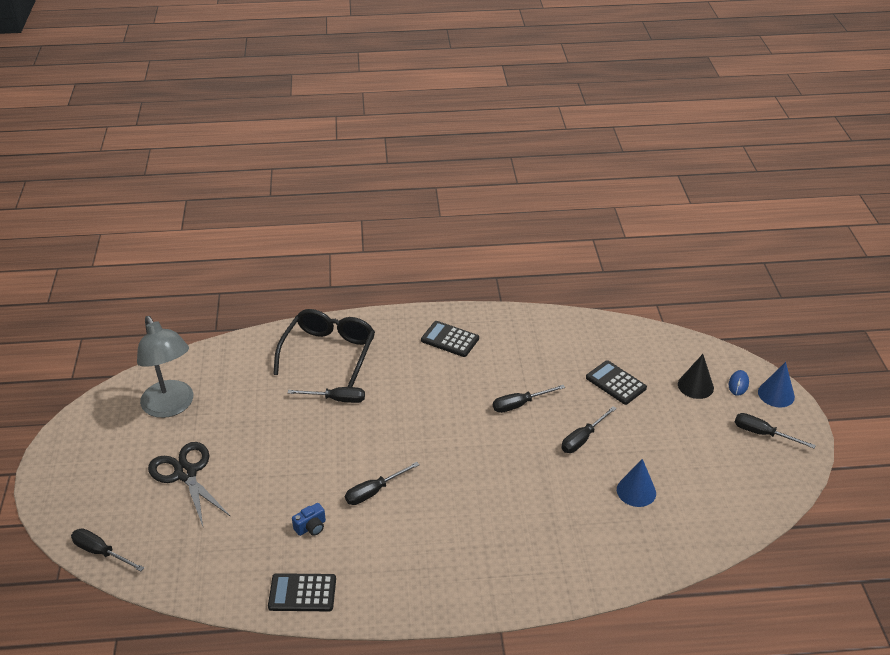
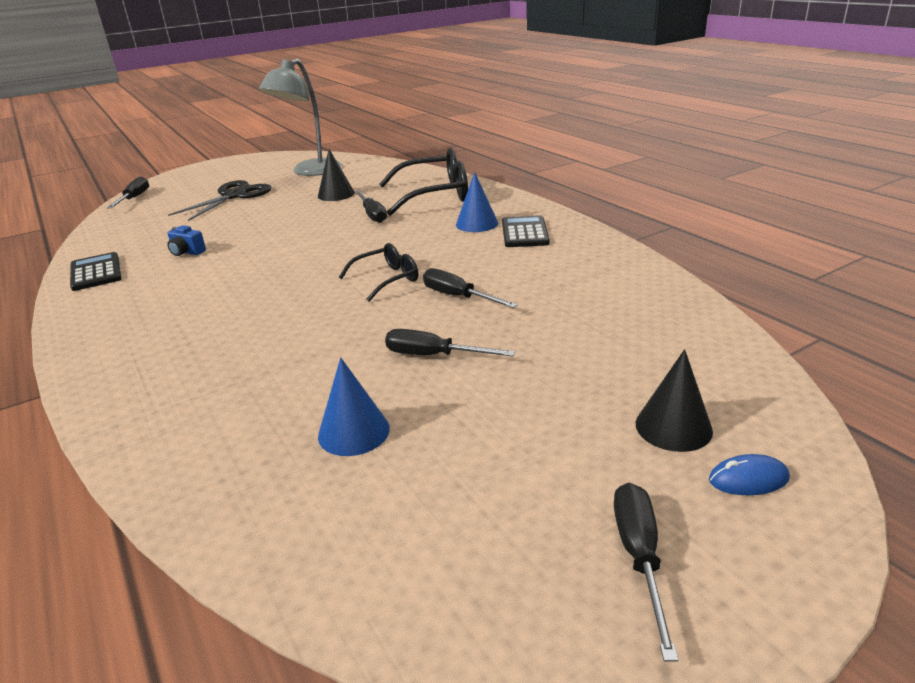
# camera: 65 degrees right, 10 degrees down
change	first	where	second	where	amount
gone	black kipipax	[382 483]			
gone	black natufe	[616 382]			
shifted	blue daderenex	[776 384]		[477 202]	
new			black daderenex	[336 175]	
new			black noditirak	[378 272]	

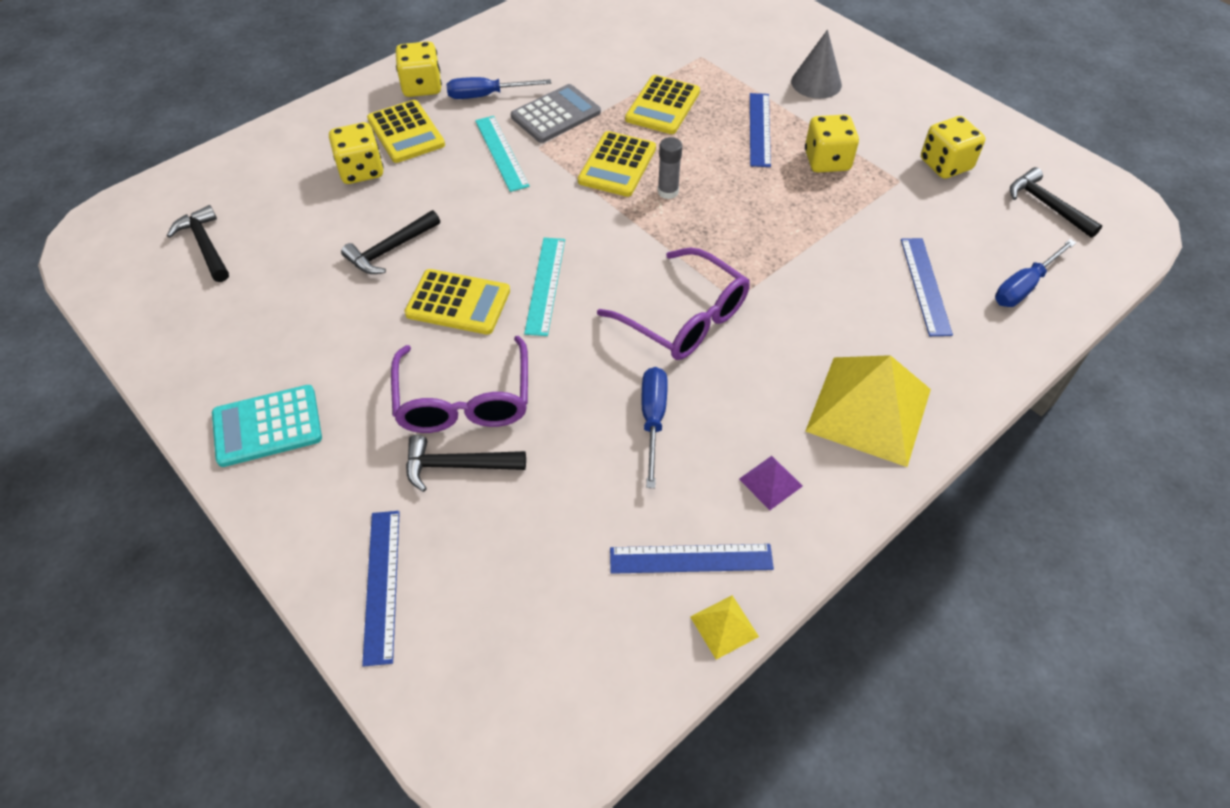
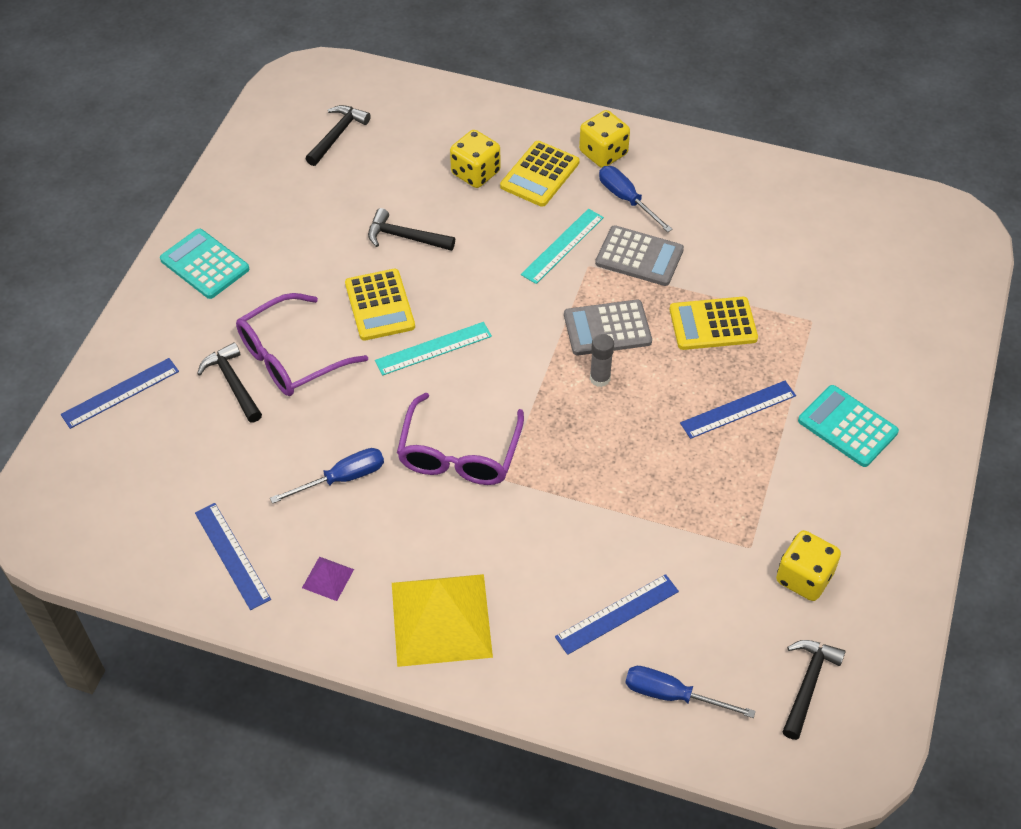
# camera: 60 degrees right, 0 degrees up
change	first	where	second	where	amount
repainted	yellow natufe	[617 164]	grey natufe	[608 327]	
gone	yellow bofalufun	[724 627]			
swapped	grey daderenex	[816 64]	turquoise natufe	[848 426]	
gone	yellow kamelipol	[832 144]			

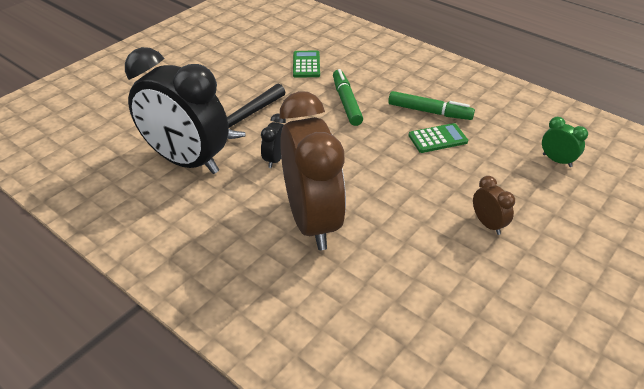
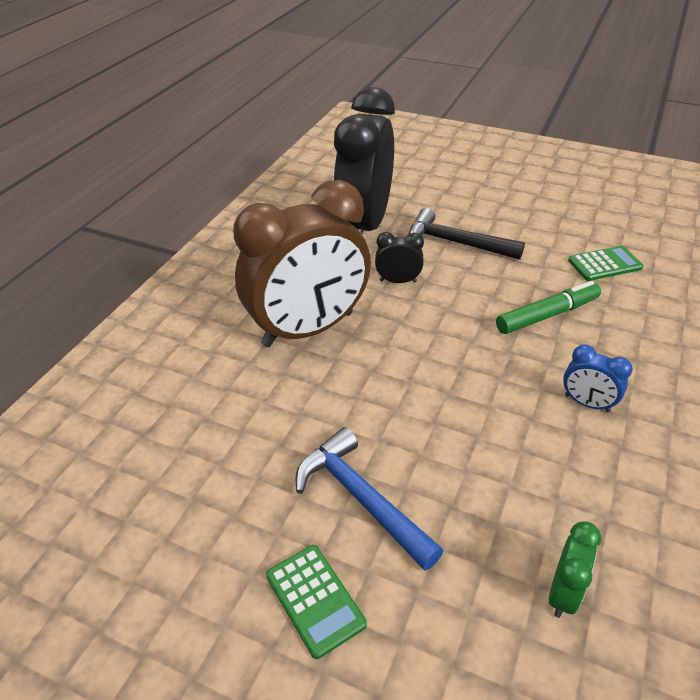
# camera: 75 degrees right, 0 degrees up
change	first	where	second	where	amount
swapped	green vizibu	[431 105]	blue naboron	[598 378]	
shifted	green natufe	[438 138]		[316 602]	
swapped	brown naboron	[494 205]	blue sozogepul	[369 499]	

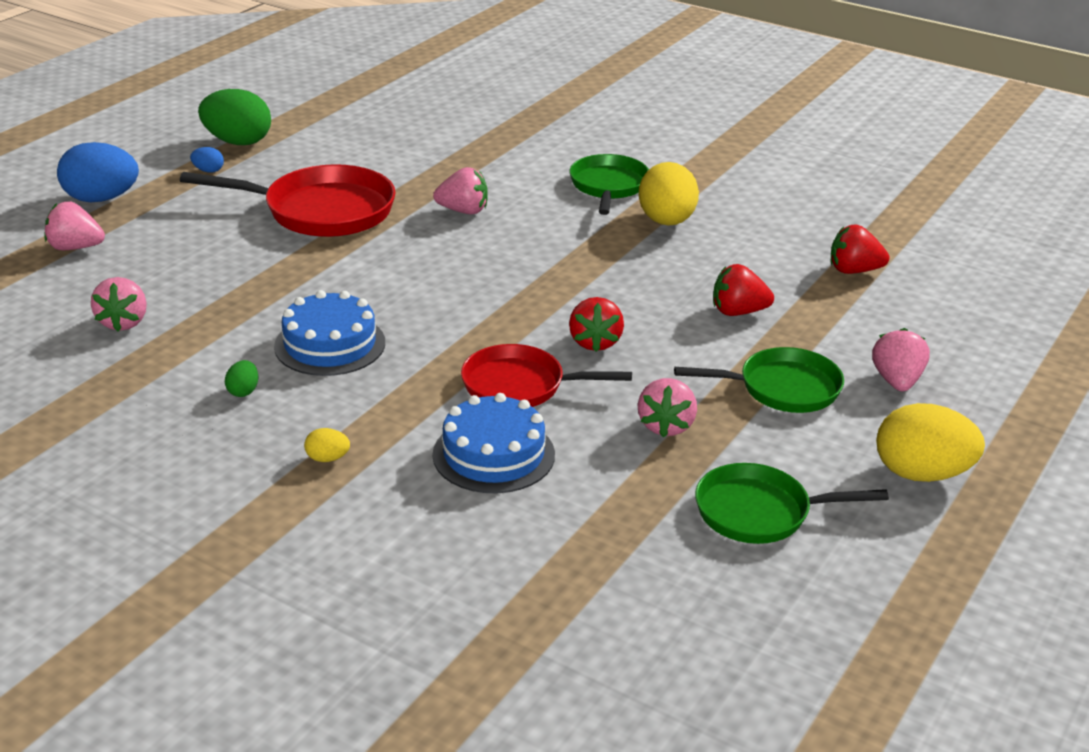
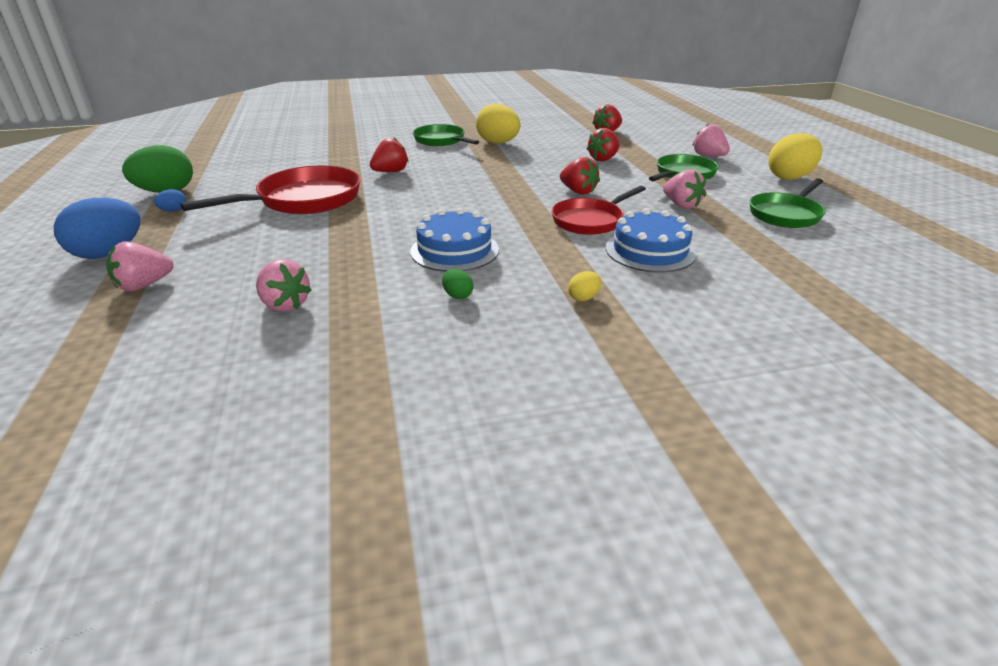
# camera: 45 degrees left, 0 degrees up
change	first	where	second	where	amount
repainted	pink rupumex	[460 190]	red rupumex	[389 155]	

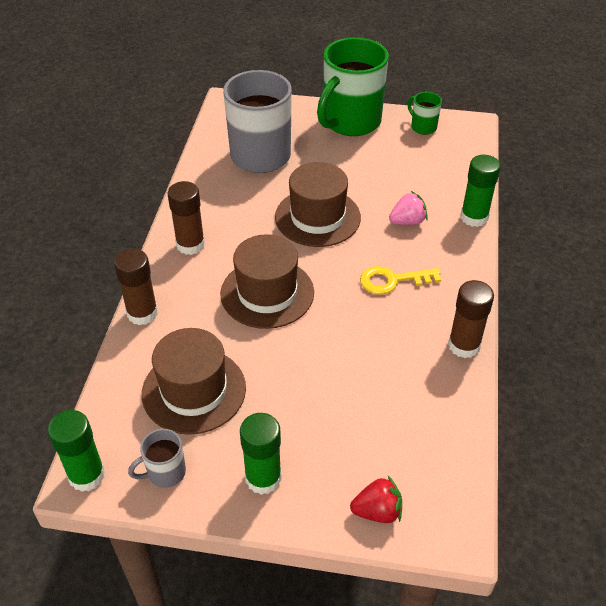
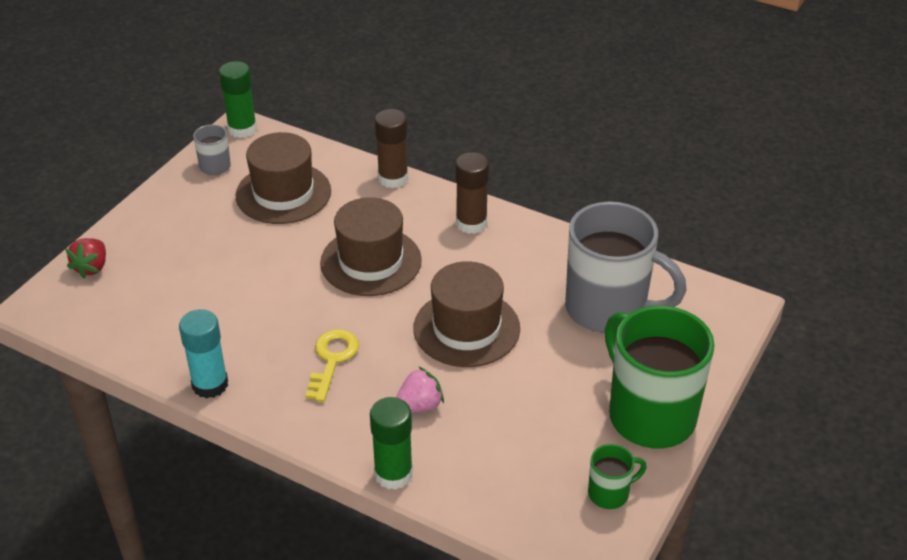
# camera: 110 degrees right, 5 degrees down
change	first	where	second	where	amount
gone	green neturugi	[261 454]			
rotated	pink rupumex	[408 208]		[420 389]	120 degrees counterclockwise
repainted	brown neturugi	[471 319]	turquoise neturugi	[203 354]	

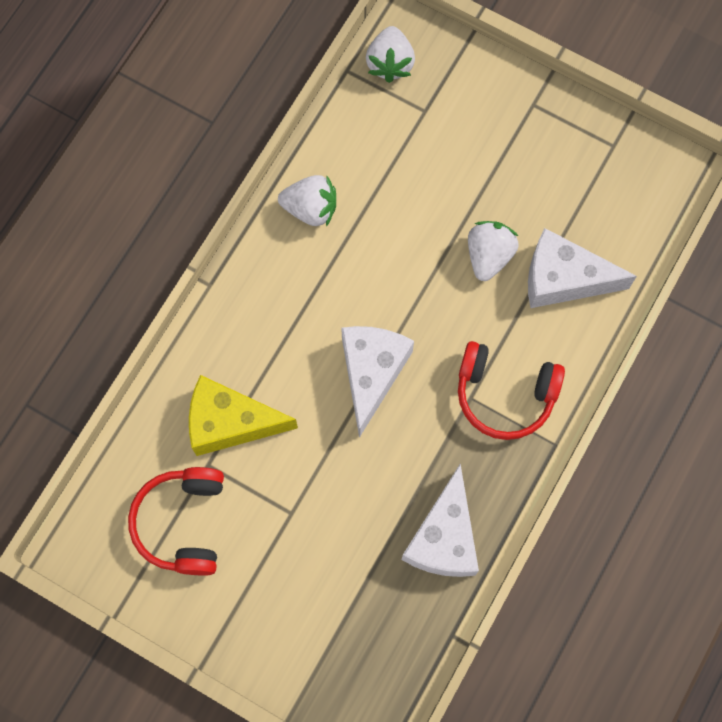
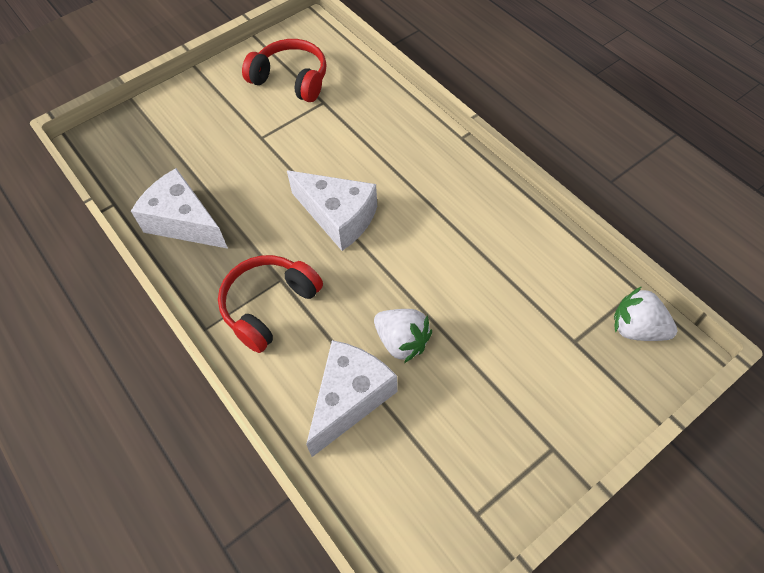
# camera: 115 degrees right, 15 degrees down
change	first	where	second	where	amount
gone	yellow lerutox	[243 415]			
gone	white rupumex	[307 201]			

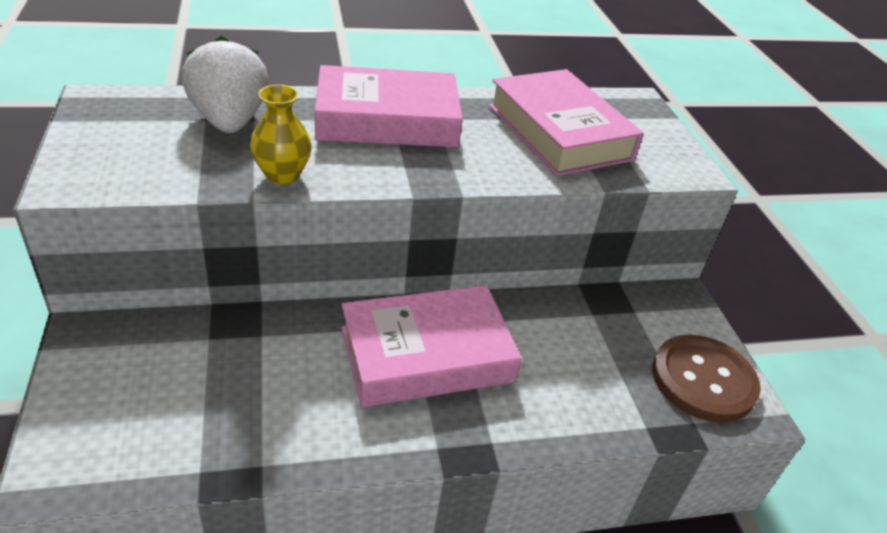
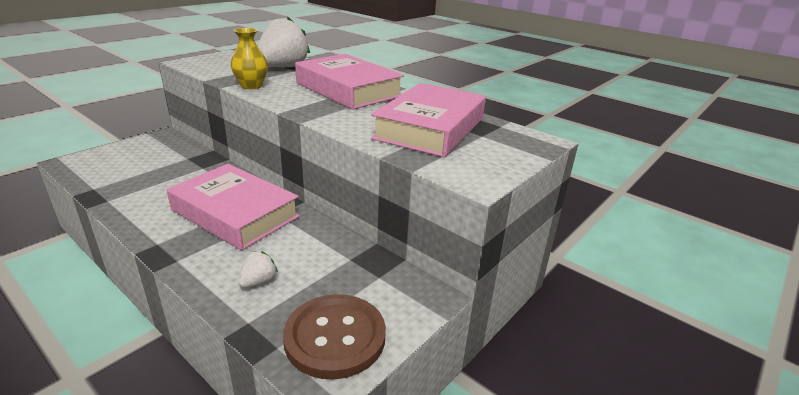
# camera: 55 degrees right, 10 degrees down
change	first	where	second	where	amount
new			white rupumex	[258 269]	

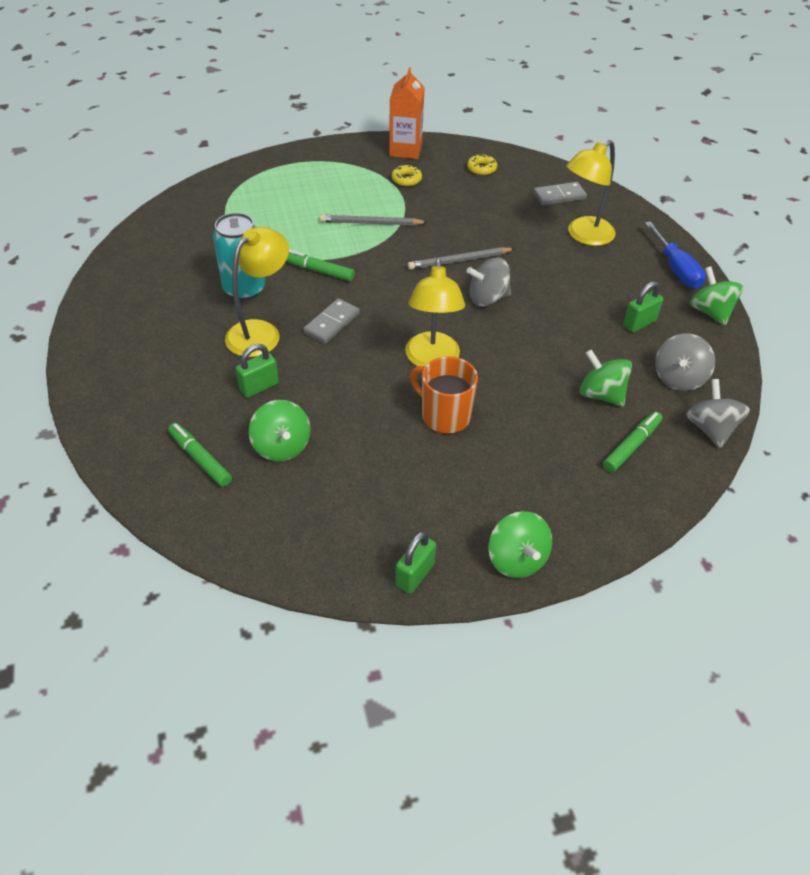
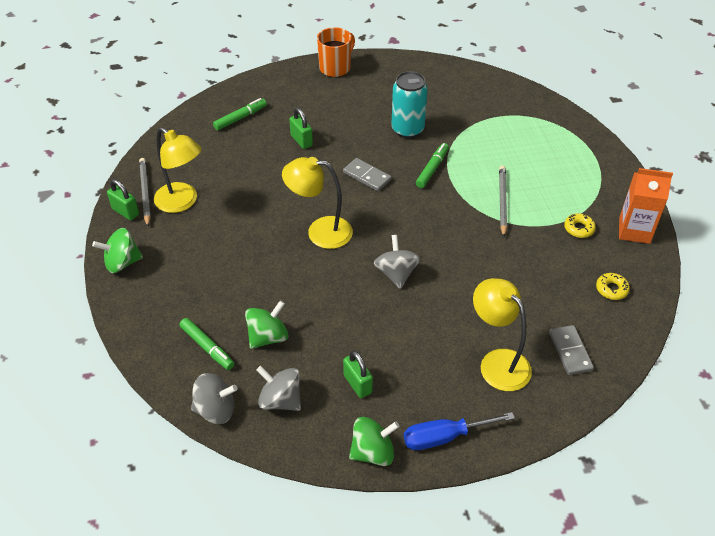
# camera: 95 degrees right, 0 degrees up
change	first	where	second	where	amount
shifted	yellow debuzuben	[257 292]		[177 170]	
gone	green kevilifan	[280 430]			
shifted	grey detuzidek	[461 258]		[145 192]	
shifted	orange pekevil	[444 395]		[336 52]	

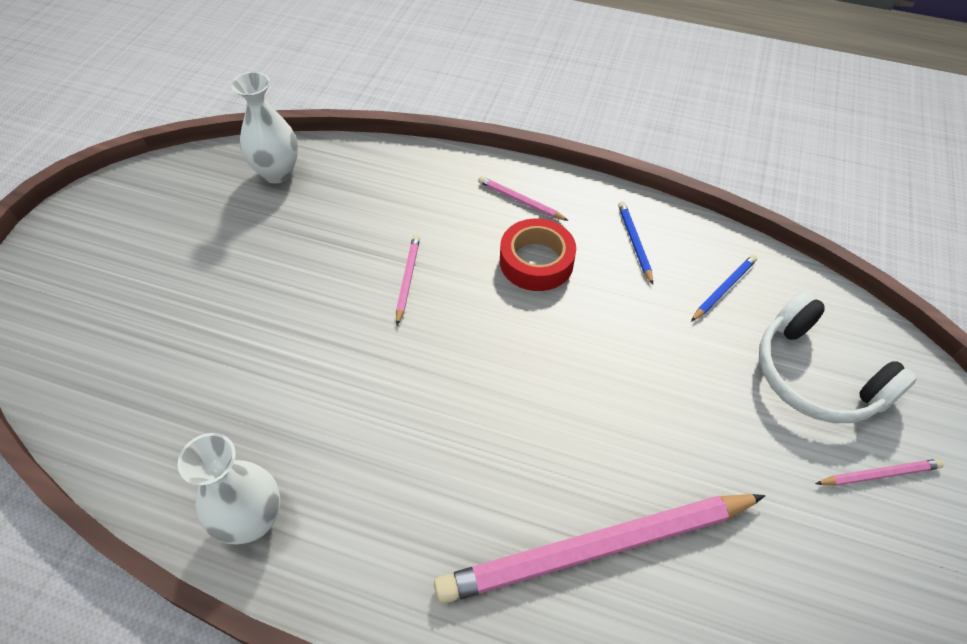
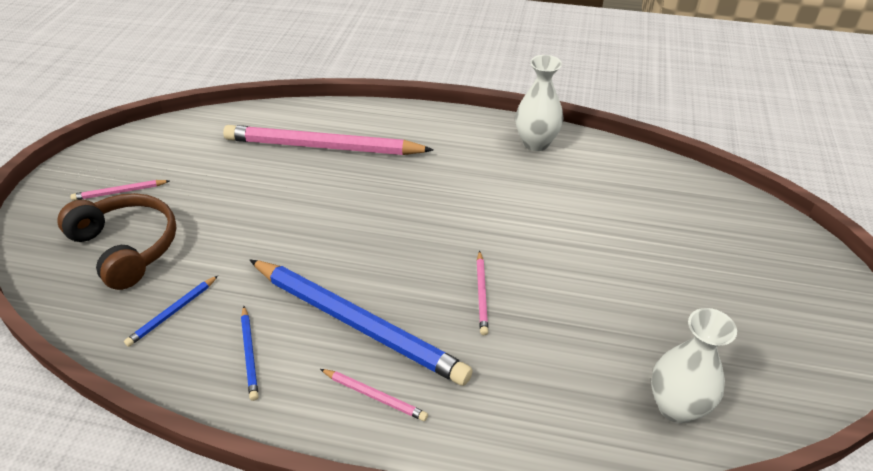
# camera: 175 degrees right, 10 degrees down
change	first	where	second	where	amount
rotated	pink detuzidek	[599 549]		[328 140]	150 degrees counterclockwise
swapped	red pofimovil	[538 254]	blue detuzidek	[361 323]	
repainted	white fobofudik	[838 357]	brown fobofudik	[117 241]	

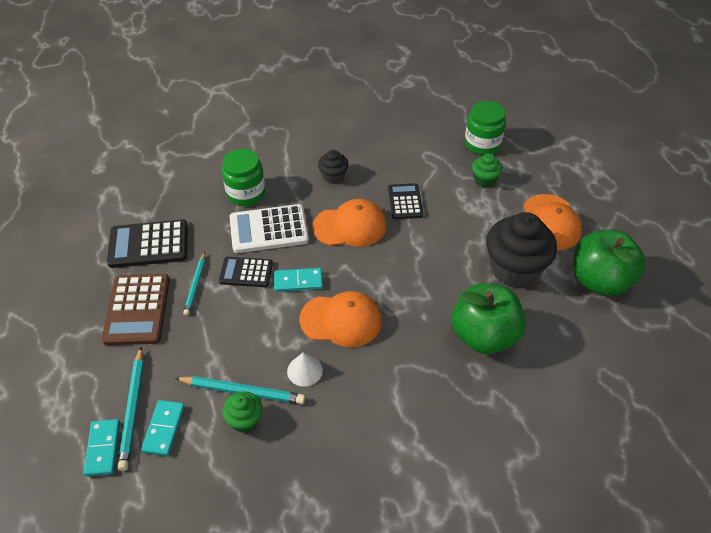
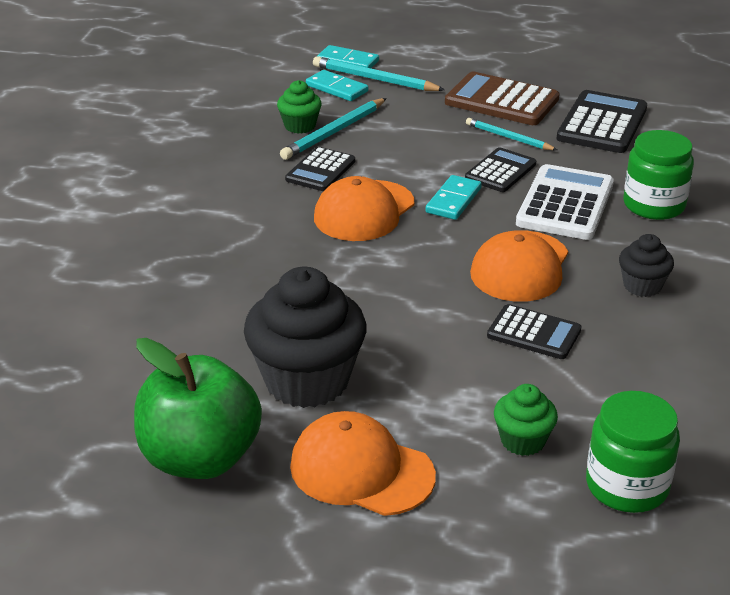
# camera: 120 degrees right, 15 degrees down
change	first	where	second	where	amount
swapped	white daderenex	[305 370]	black natufe	[320 169]	
gone	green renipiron	[489 318]			

